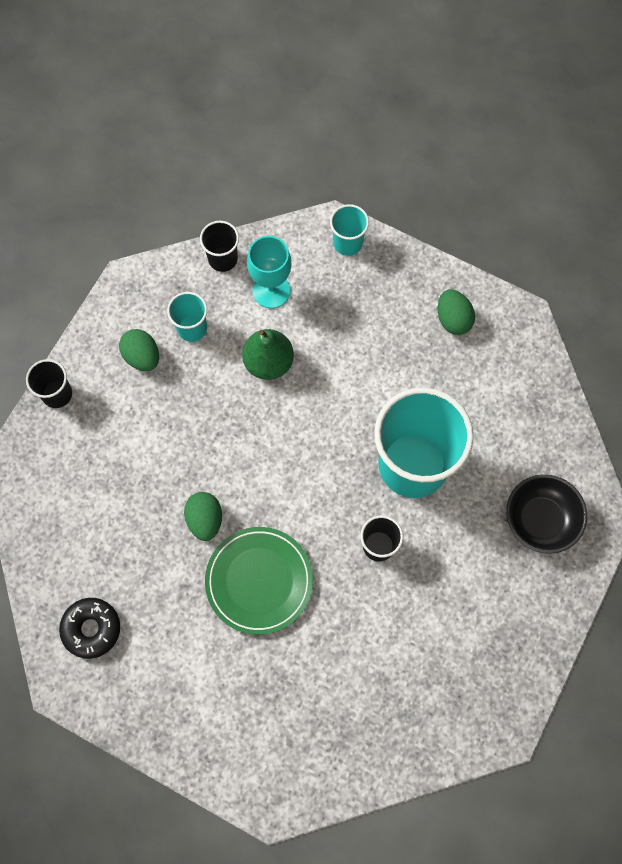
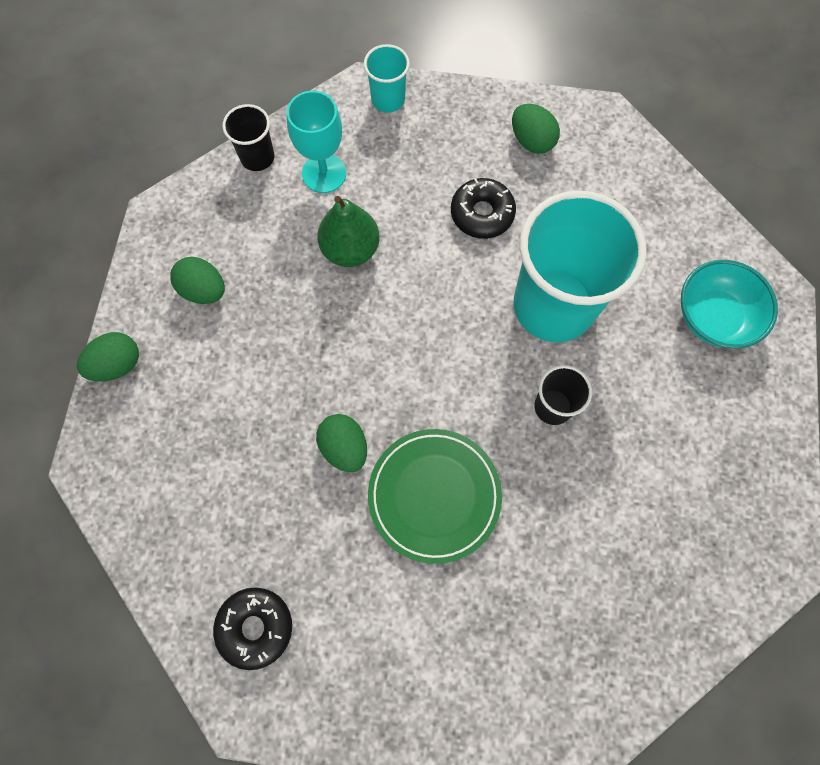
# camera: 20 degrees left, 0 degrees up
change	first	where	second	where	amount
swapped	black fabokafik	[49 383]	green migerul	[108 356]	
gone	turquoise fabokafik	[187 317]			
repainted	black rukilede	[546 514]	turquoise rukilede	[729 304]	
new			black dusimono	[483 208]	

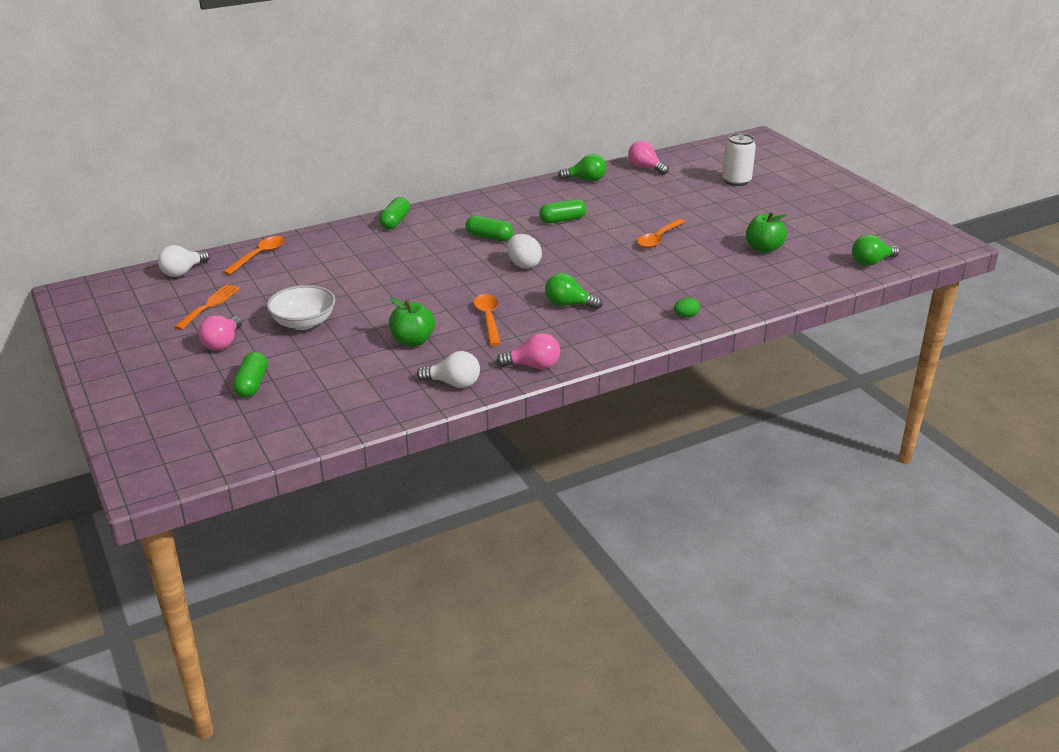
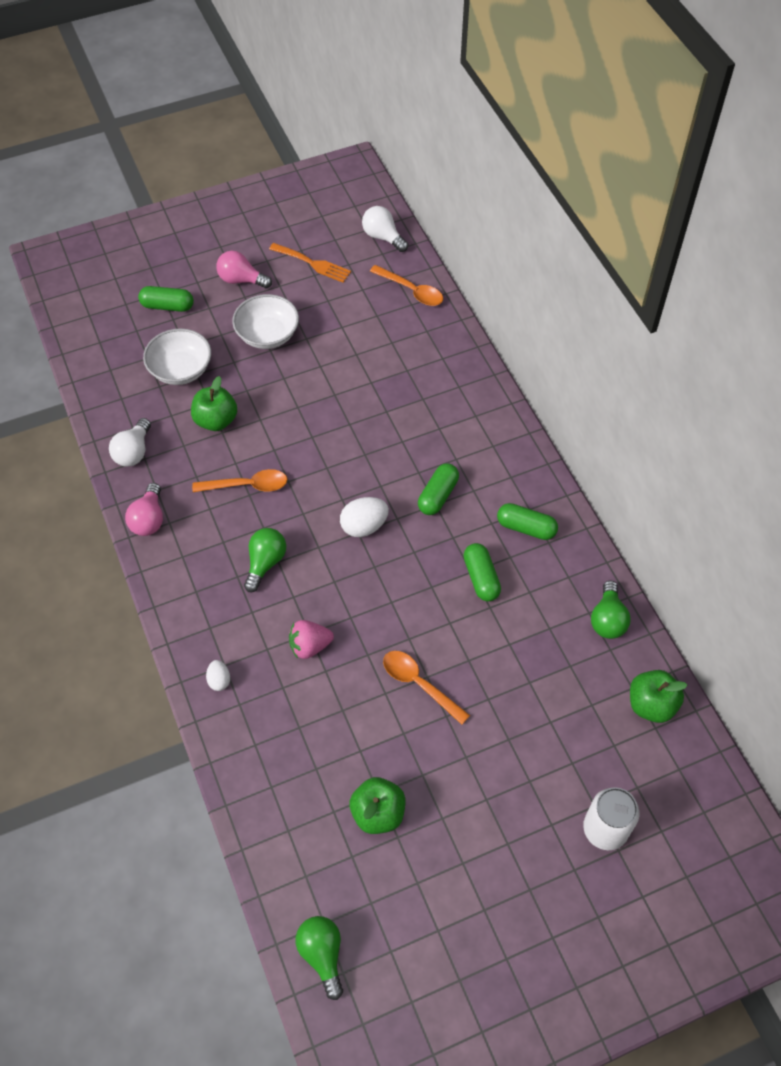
# camera: 95 degrees right, 25 degrees up
change	first	where	second	where	amount
shifted	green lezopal	[394 213]		[527 521]	
swapped	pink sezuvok	[648 158]	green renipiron	[658 696]	
repainted	green migerul	[687 307]	white migerul	[218 675]	
new			white rukilede	[177 356]	
new			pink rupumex	[311 639]	

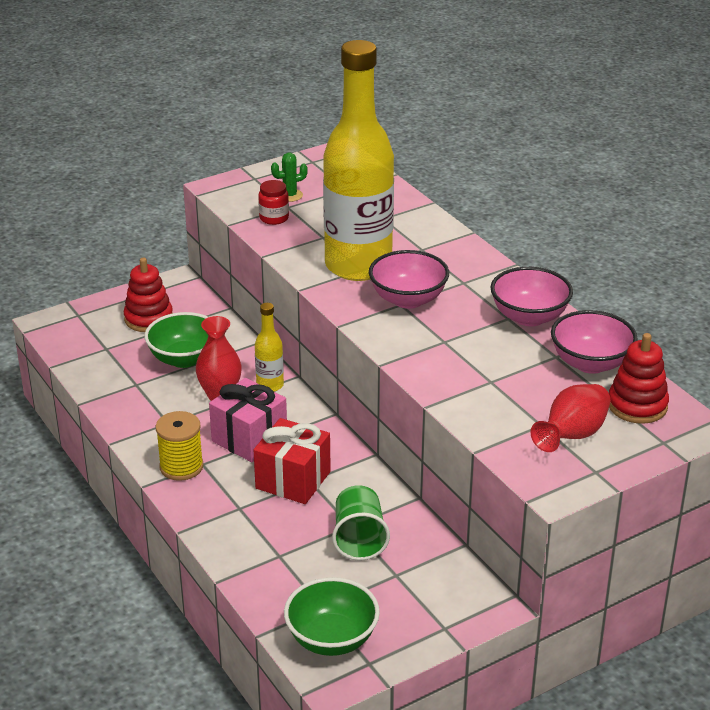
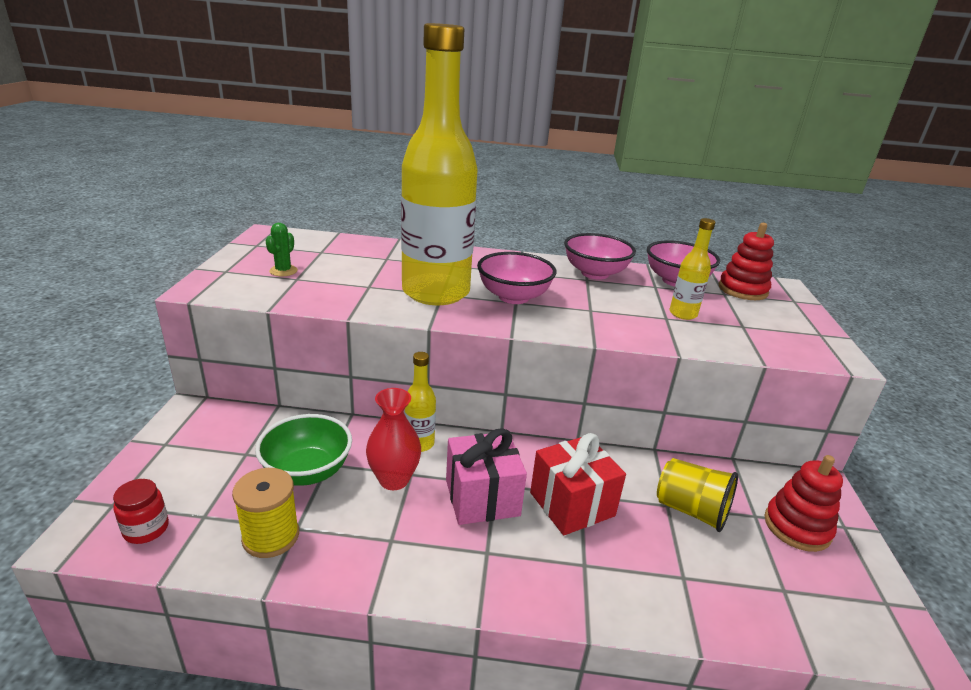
# camera: 55 degrees left, 5 degrees down
change	first	where	second	where	amount
shifted	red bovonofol	[148 295]		[803 503]	
shifted	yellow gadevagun	[180 446]		[265 513]	
shifted	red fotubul	[273 202]		[141 511]	
gone	green rukilede	[332 616]			
repainted	green fabokafik	[361 523]	yellow fabokafik	[697 495]	
gone	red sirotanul	[571 418]			
new			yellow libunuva	[692 269]	

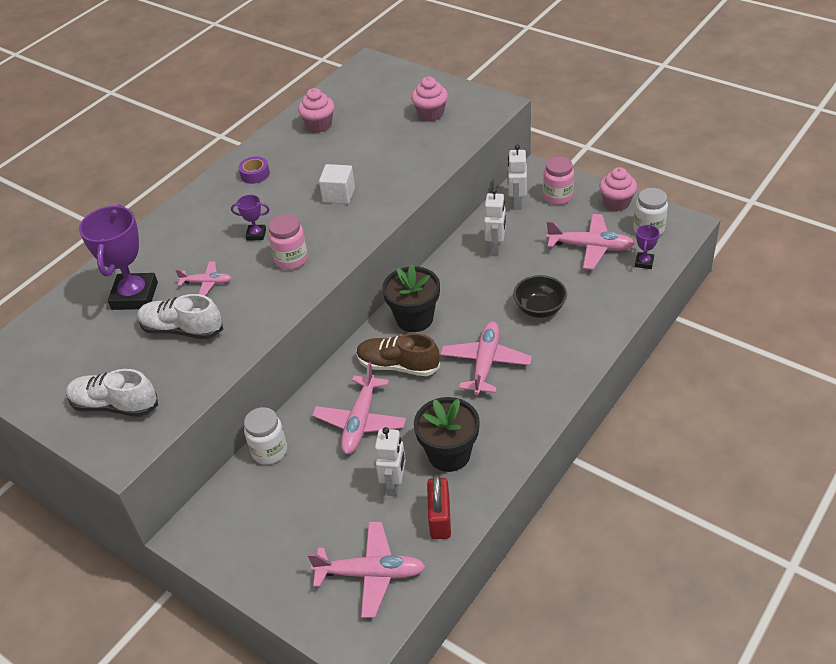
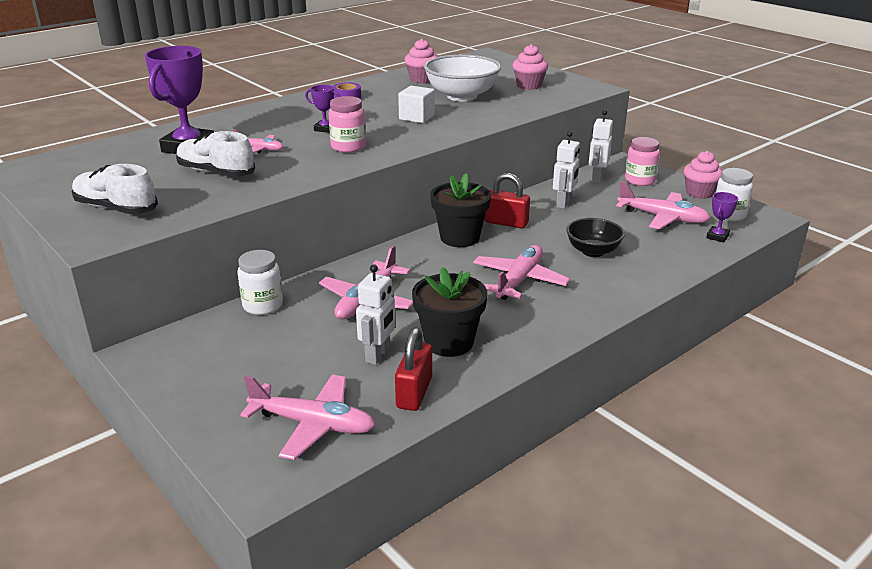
# camera: 10 degrees right, 15 degrees down
change	first	where	second	where	amount
gone	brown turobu	[398 354]			
new			white rukilede	[462 78]	
new			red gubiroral	[507 201]	

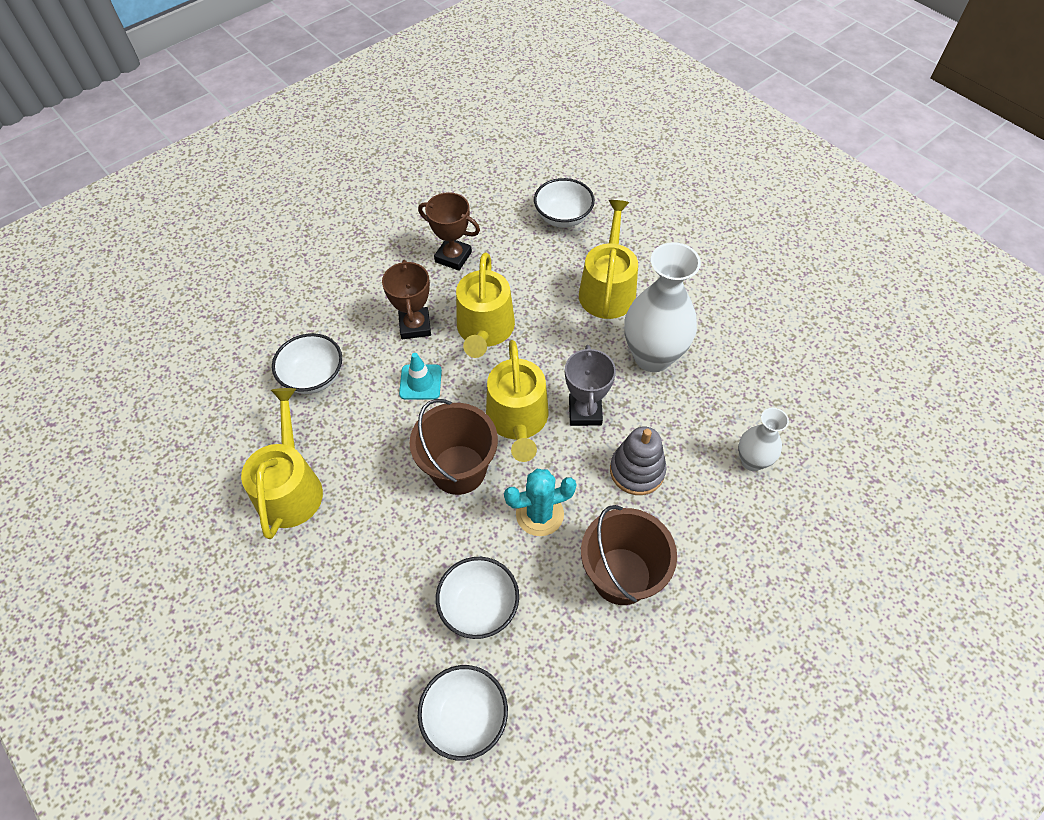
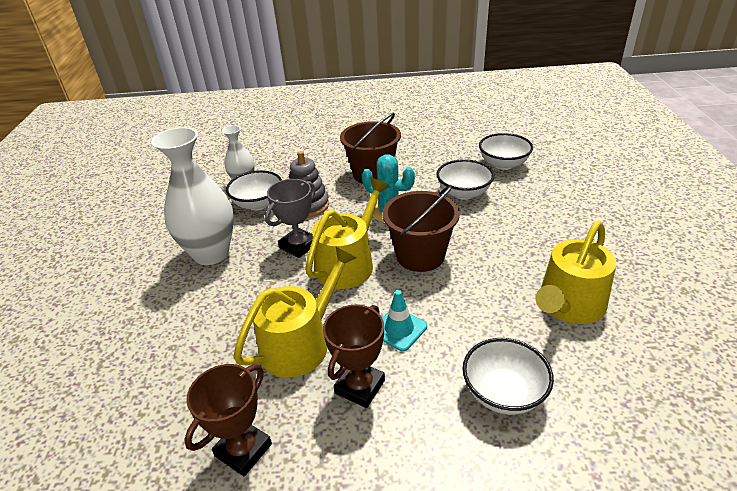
# camera: 140 degrees left, 20 degrees down
change	first	where	second	where	amount
rotated	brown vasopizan	[449 231]		[228 420]	60 degrees clockwise
shifted	white rukilede	[564 203]		[254 190]	
gone	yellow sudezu	[608 259]			

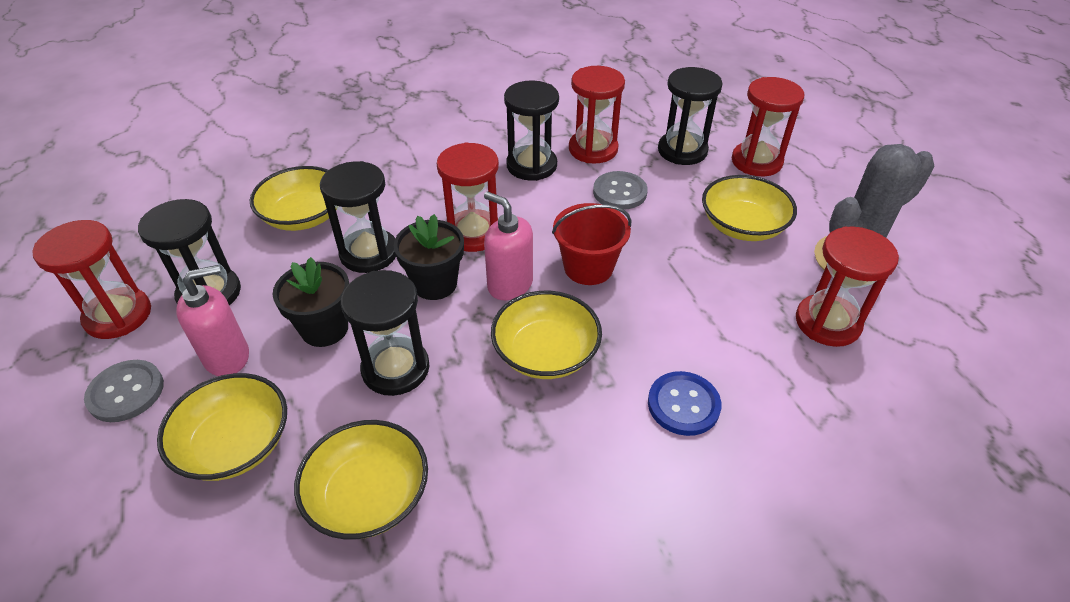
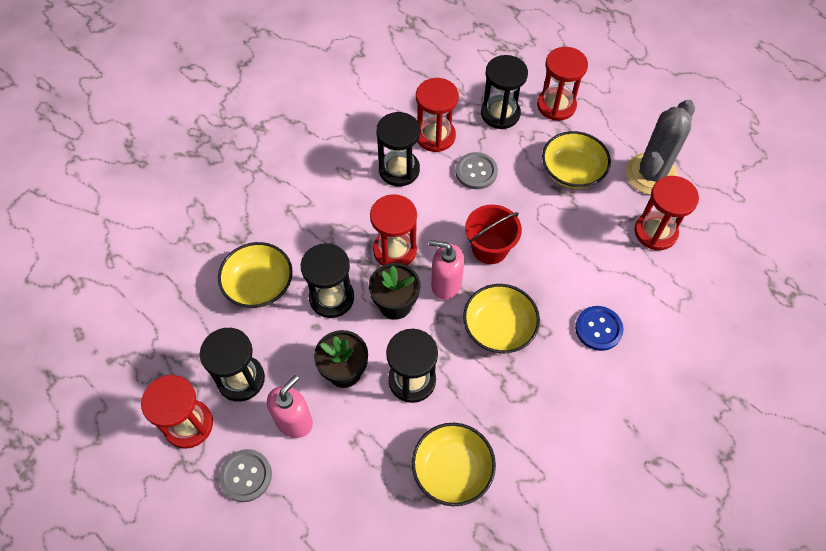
# camera: 25 degrees left, 15 degrees up
change	first	where	second	where	amount
gone	yellow rukilede	[222 427]			

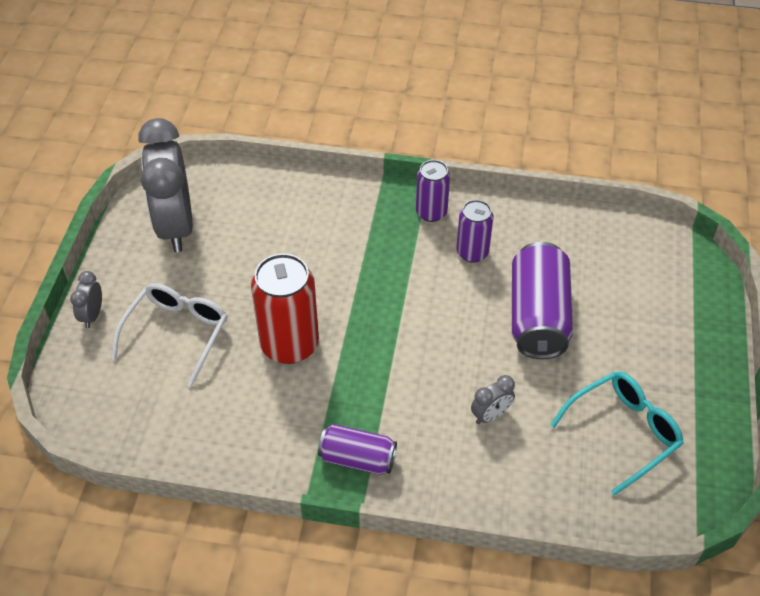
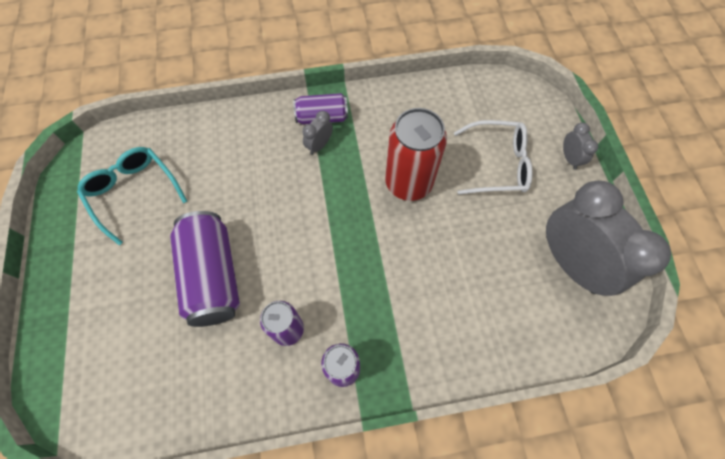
# camera: 160 degrees right, 15 degrees up
change	first	where	second	where	amount
rotated	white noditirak	[169 335]		[493 157]	90 degrees counterclockwise
shifted	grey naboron	[493 399]		[317 133]	
rotated	turquoise noditirak	[617 433]		[132 196]	105 degrees clockwise

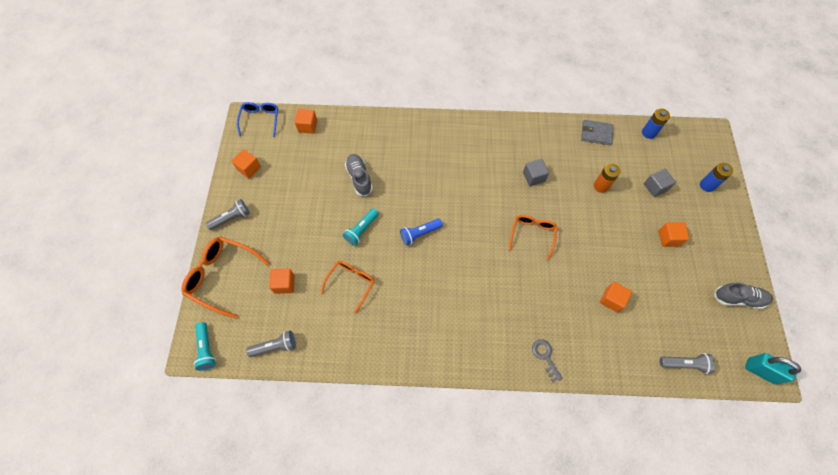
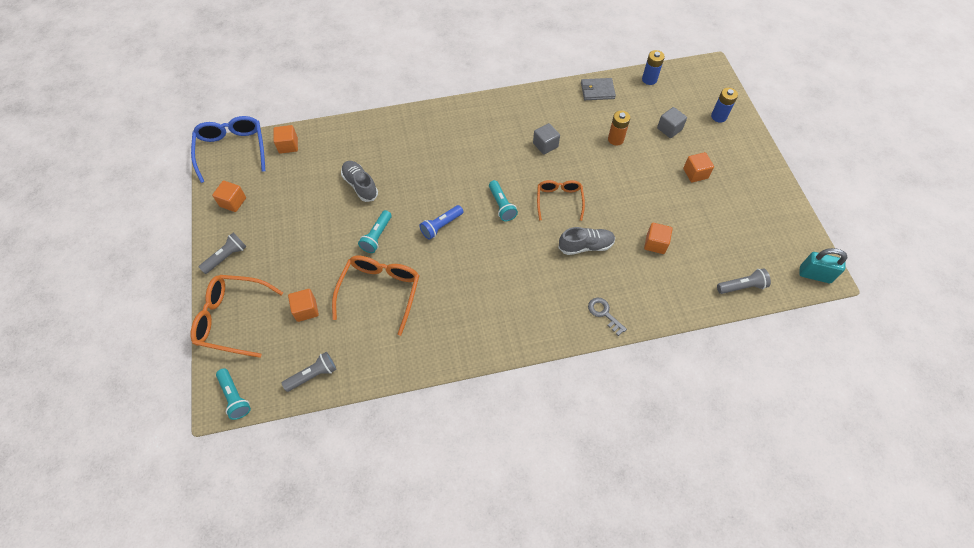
# camera: 15 degrees left, 5 degrees down
change	first	where	second	where	amount
scaled	blue noditirak	[257 119]		[228 149]	x1.54
scaled	orange noditirak	[347 287]		[376 296]	x1.54
shifted	grey turobu	[743 296]		[586 241]	
new			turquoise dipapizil	[503 200]	

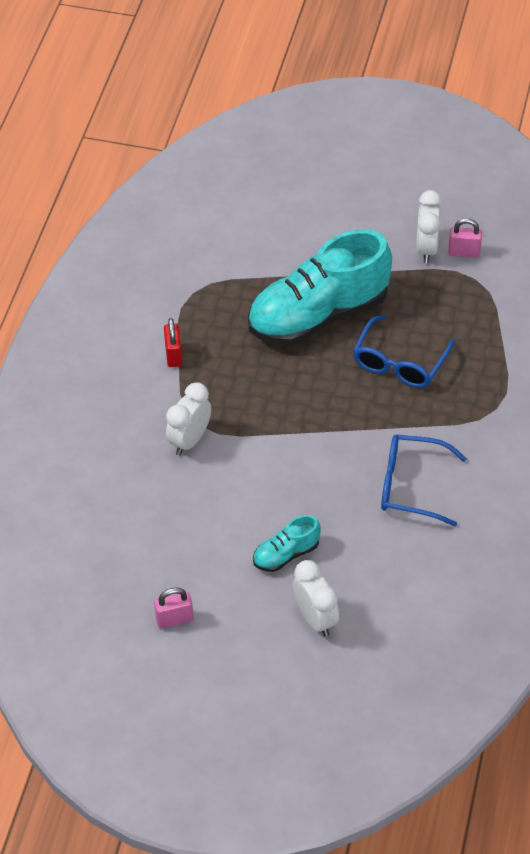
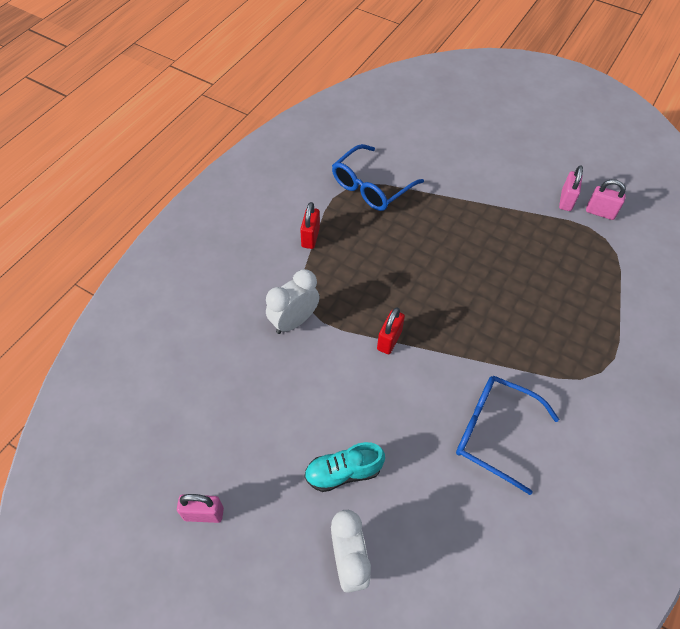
# camera: 15 degrees right, 5 degrees up
change	first	where	second	where	amount
gone	turquoise turobu	[320 287]			
shifted	blue noditirak	[404 351]		[378 177]	
swapped	white naboron	[429 226]	pink gubiroral	[571 188]	
new			red gubiroral	[391 330]	

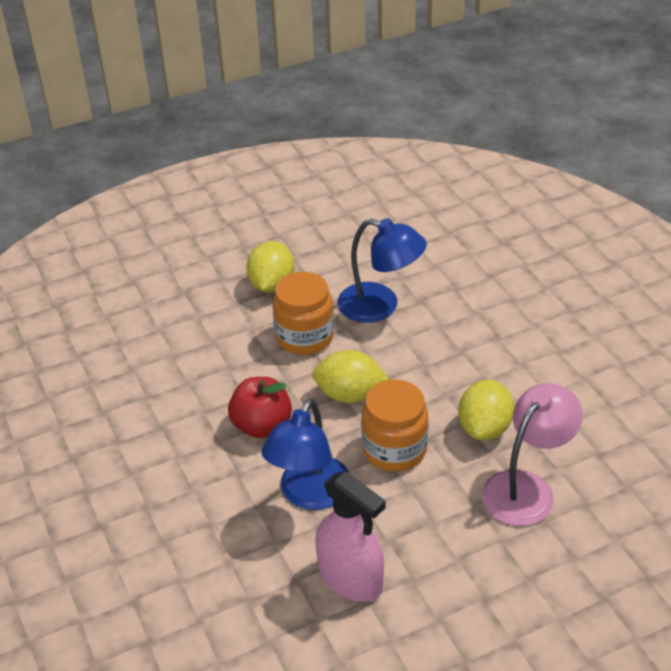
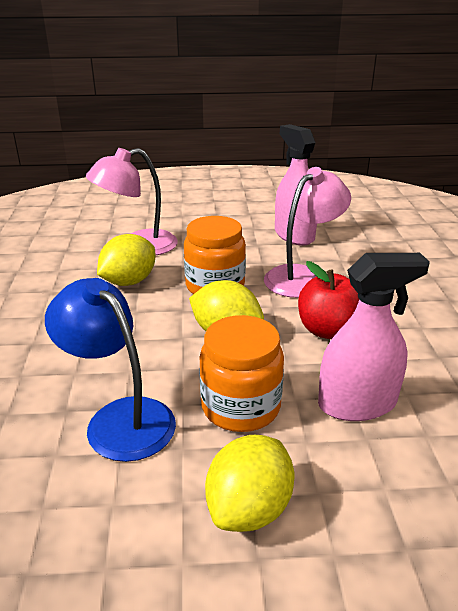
# camera: 160 degrees left, 10 degrees down
change	first	where	second	where	amount
repainted	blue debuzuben	[305 454]	pink debuzuben	[307 232]	
new			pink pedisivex	[374 337]	

